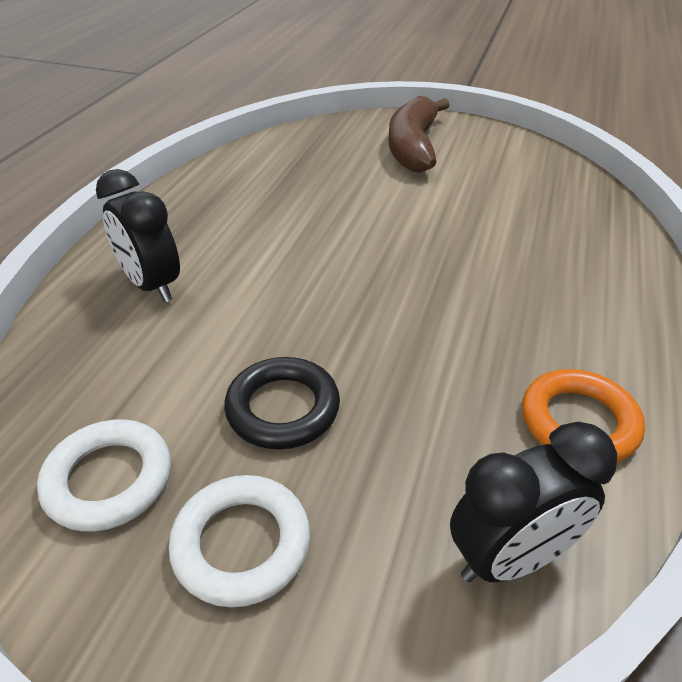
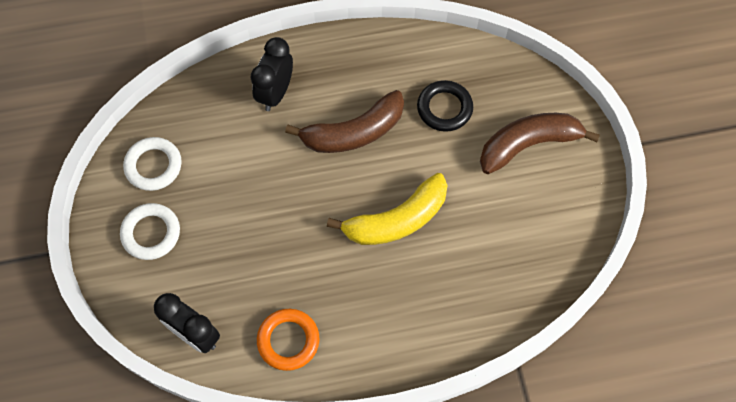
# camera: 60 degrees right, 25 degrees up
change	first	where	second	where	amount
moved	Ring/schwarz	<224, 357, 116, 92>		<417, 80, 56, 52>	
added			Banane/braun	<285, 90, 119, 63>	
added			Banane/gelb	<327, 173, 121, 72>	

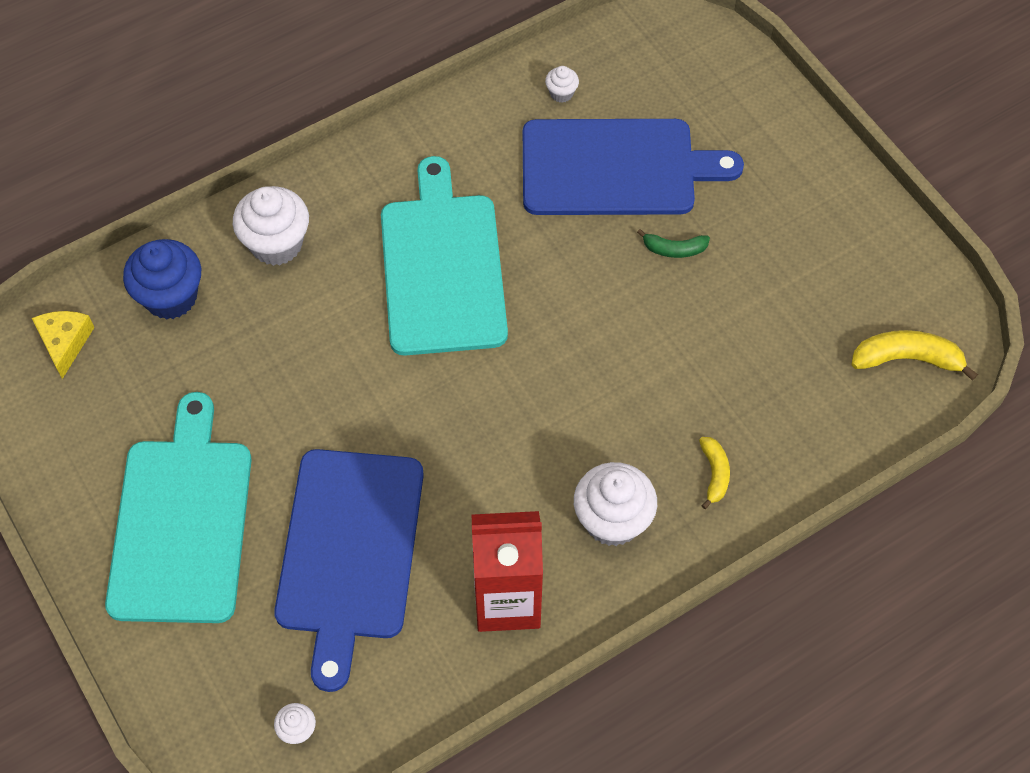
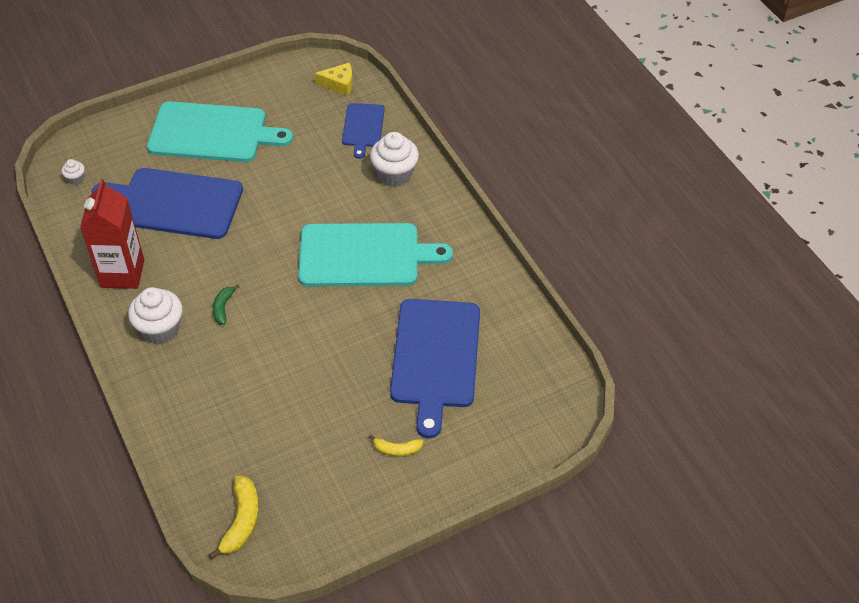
# camera: 95 degrees right, 10 degrees down
change	first	where	second	where	amount
replaced	Muffin/blau	<123, 239, 78, 81>	Schneidebrett/blau	<342, 103, 43, 56>	
removed	Muffin/weiß	<545, 66, 34, 37>			
moved	Banane/grün	<637, 229, 73, 29>		<213, 285, 26, 40>	
moved	Banane/gelb	<699, 437, 31, 72>		<369, 435, 54, 21>	

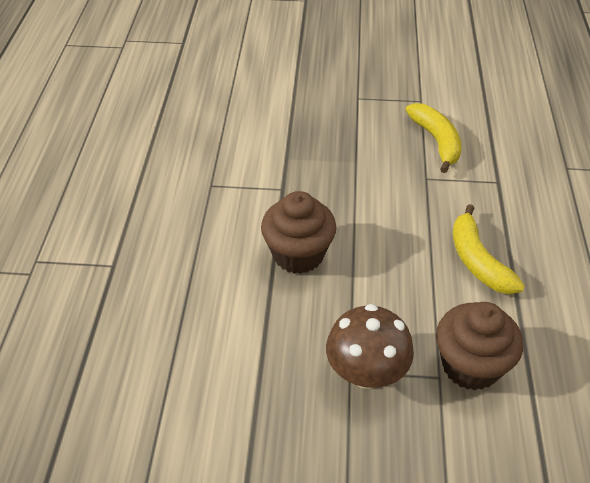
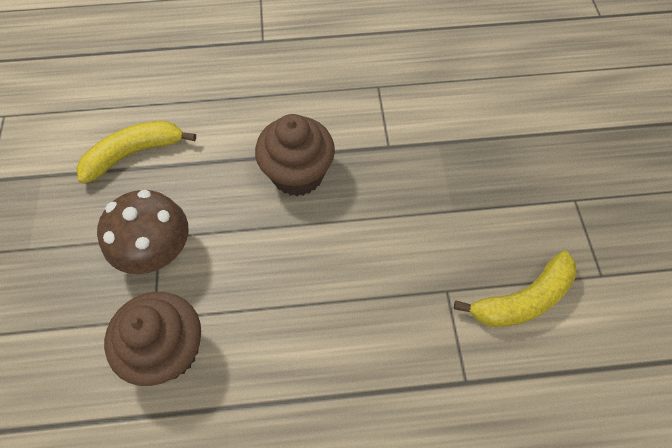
# camera: 80 degrees right, 15 degrees up
change	first	where	second	where	amount
moved	Banane/gelb	<453, 204, 72, 90>		<76, 121, 120, 63>	

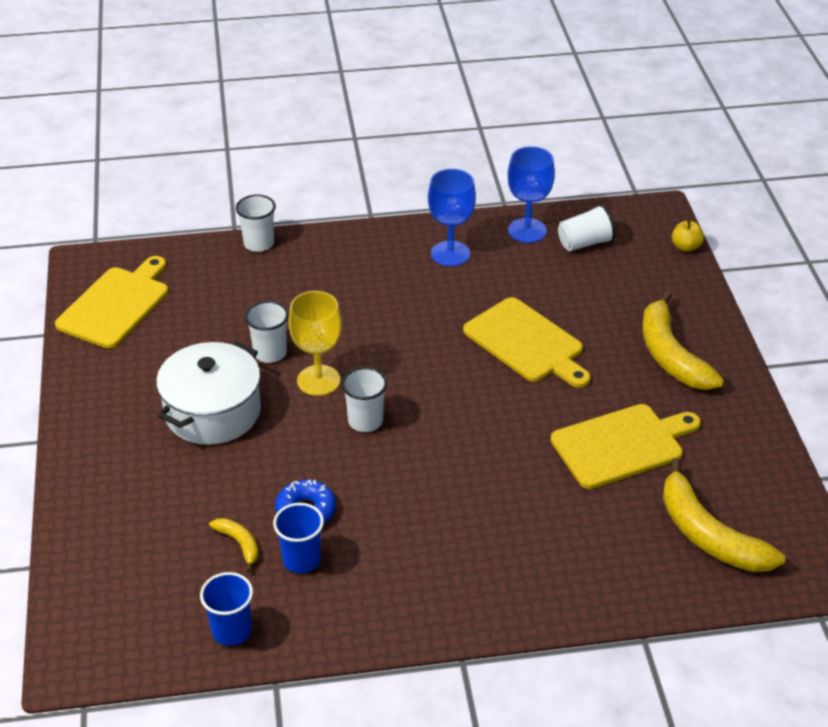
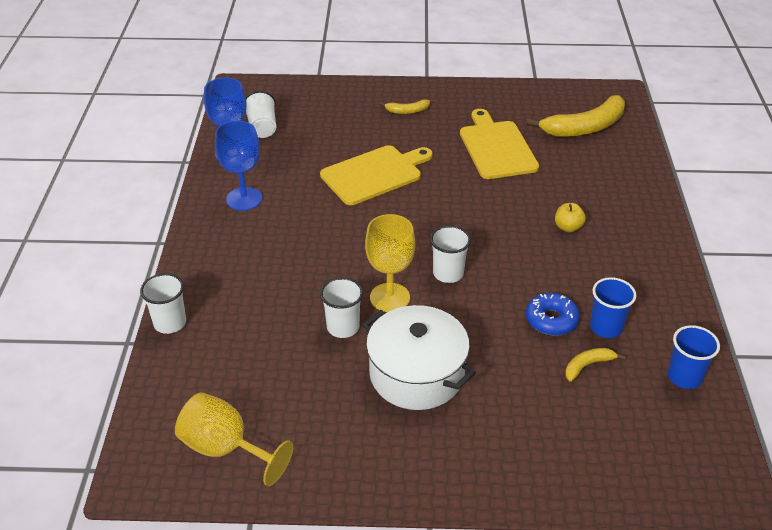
# camera: 80 degrees left, 0 degrees up
change	first	where	second	where	amount
replaced	Schneidebrett/gelb	<55, 256, 113, 92>	Kelch/gelb	<175, 392, 118, 94>	
resized	Banane/gelb	<642, 290, 82, 100>		<380, 99, 50, 15>	x0.47
moved	Apfel/gelb	<672, 220, 32, 32>		<555, 203, 31, 29>	

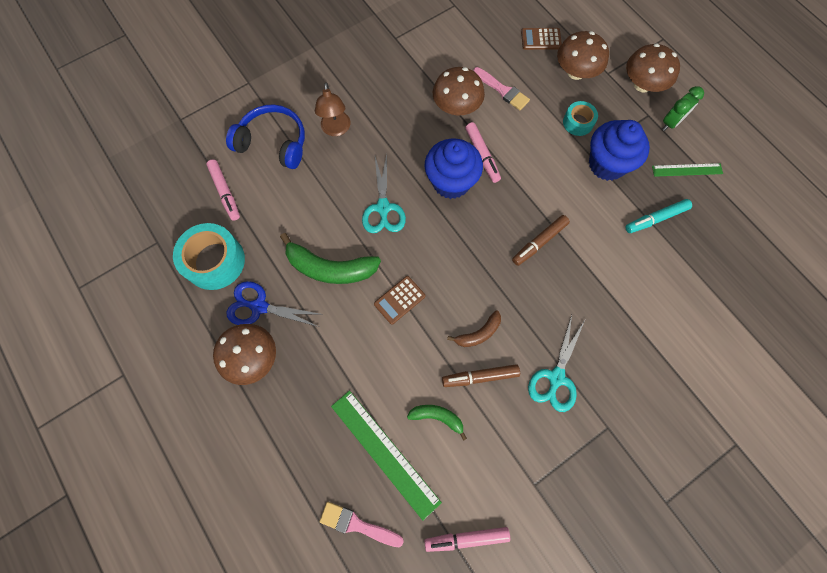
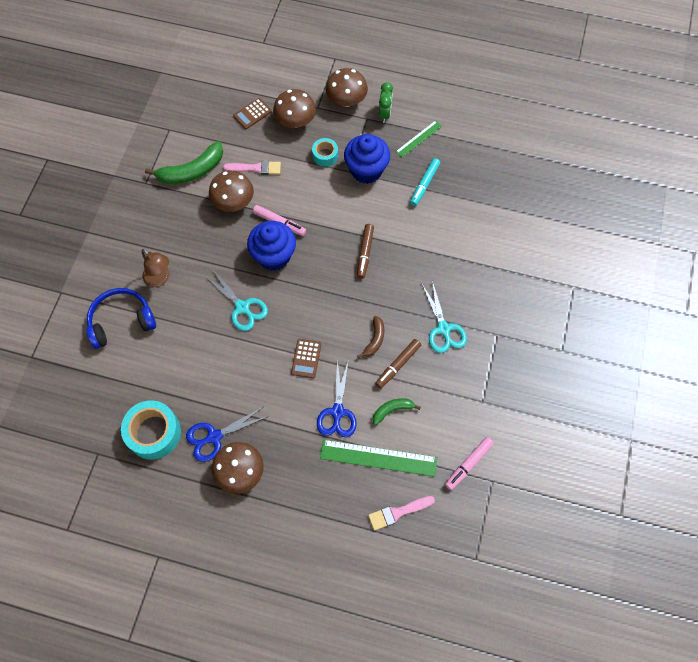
# camera: 40 degrees left, 5 degrees down
change	first	where	second	where	amount
removed	Filzstift/rosa	<206, 159, 34, 62>			
moved	Banane/grün	<280, 233, 101, 51>		<145, 141, 78, 43>	
added			Schere/blau	<317, 359, 40, 78>	

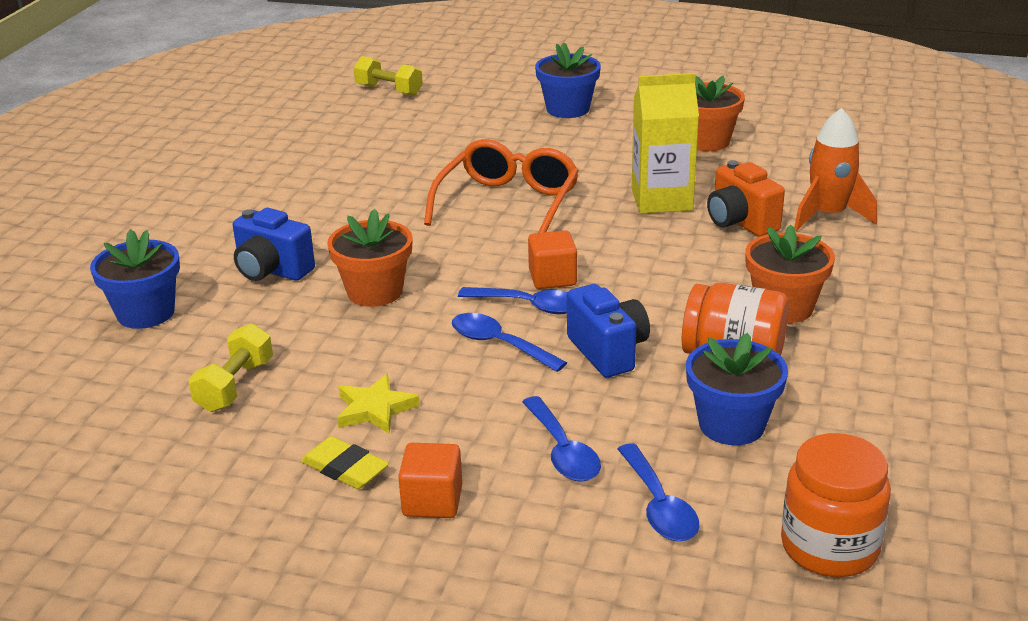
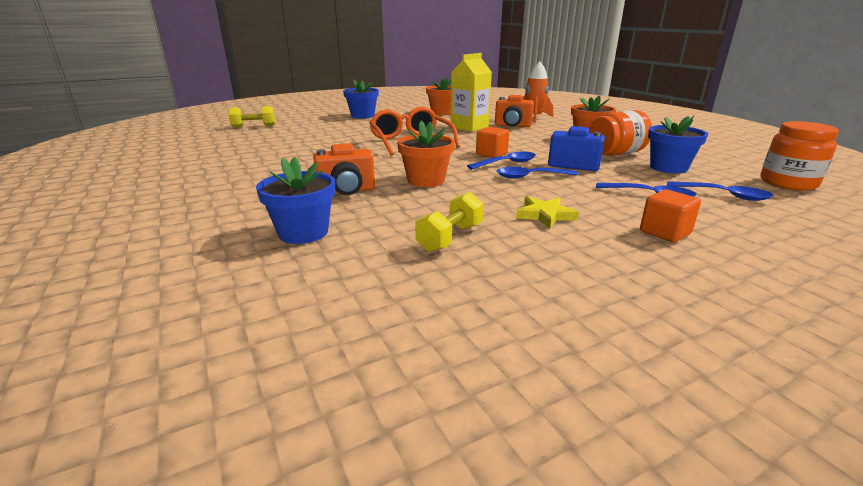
# camera: 45 degrees left, 5 degrees down
change	first	where	second	where	amount
turned	Hantel/gelb	<189, 323, 84, 89>		<415, 192, 69, 60>	60 degrees clockwise
recoloured	Kamera/blau	<233, 208, 82, 73>	Kamera/orange	<313, 143, 62, 52>	
removed	Radiergummi/gelb	<301, 436, 88, 53>			

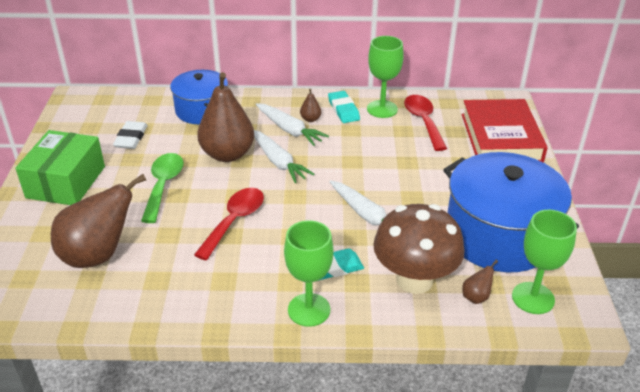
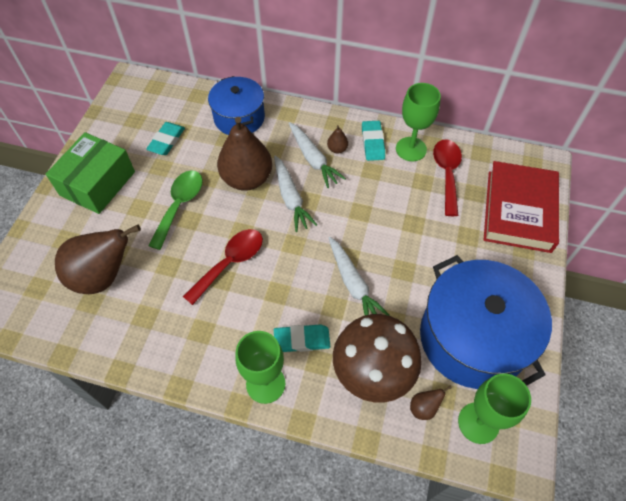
# camera: 15 degrees right, 20 degrees up
change	first	where	second	where	amount
recoloured	Radiergummi/weiß	<113, 121, 35, 28>	Radiergummi/türkis	<146, 122, 39, 33>	

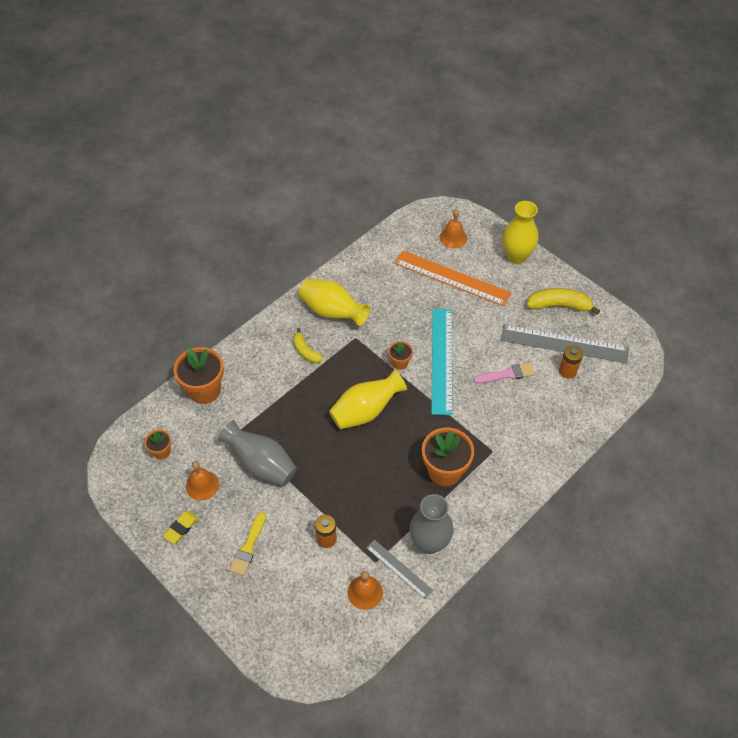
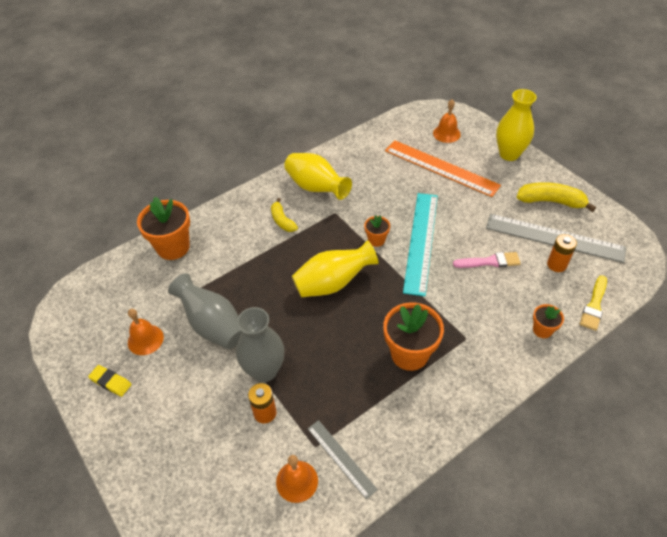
# camera: 10 degrees right, 5 degrees down
change	first	where	second	where	amount
moved	Blumentopf/orange	<144, 430, 27, 30>		<533, 304, 31, 34>	
turned	Radiergummi/gelb	<163, 511, 36, 33>		<88, 365, 44, 32>	75 degrees clockwise
moved	Pinsel/gelb	<229, 512, 37, 64>		<580, 275, 27, 56>	
moved	Vase/grau	<410, 494, 43, 60>		<236, 307, 48, 75>	

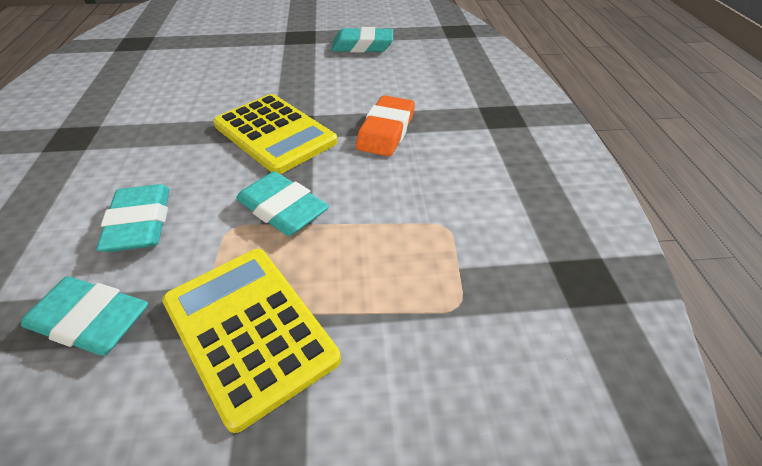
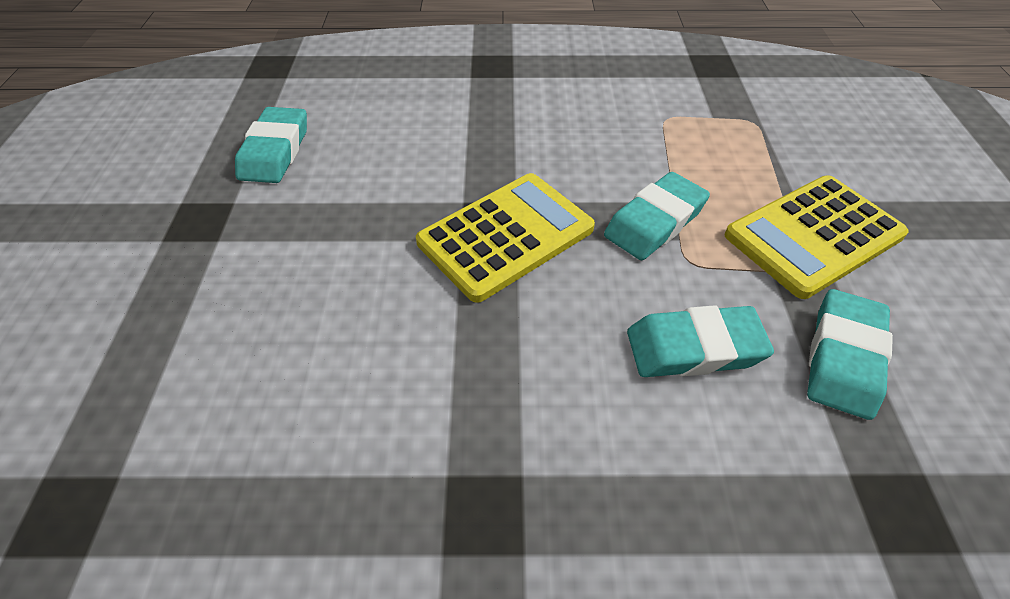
# camera: 85 degrees left, 5 degrees up
change	first	where	second	where	amount
removed	Radiergummi/orange	<356, 95, 59, 61>			

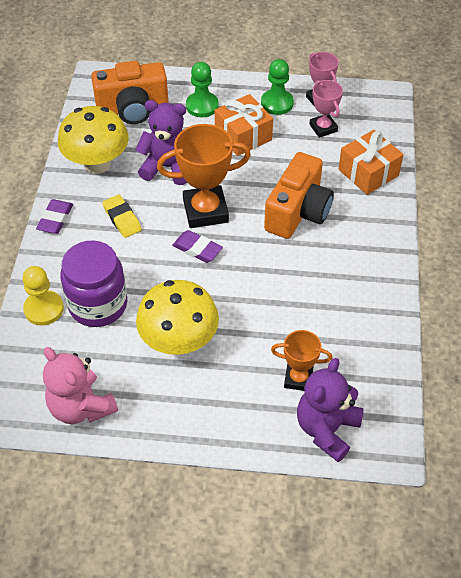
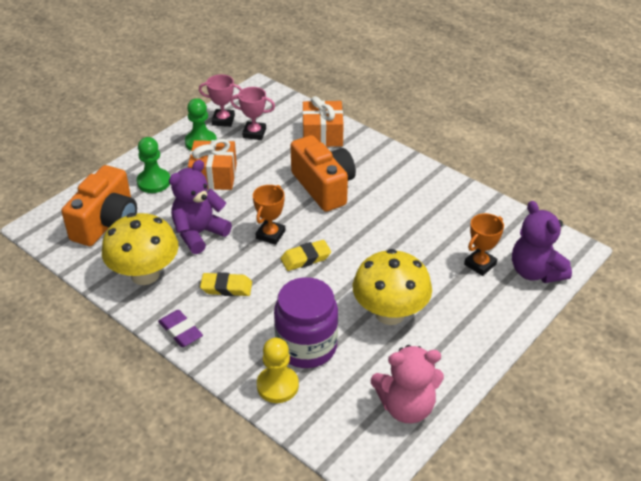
# camera: 55 degrees left, 10 degrees down
change	first	where	second	where	amount
resized	Pokal/orange	<157, 124, 94, 104>		<253, 185, 32, 60>	x0.58
recoloured	Radiergummi/lila	<172, 230, 51, 33>	Radiergummi/gelb	<281, 240, 50, 31>	

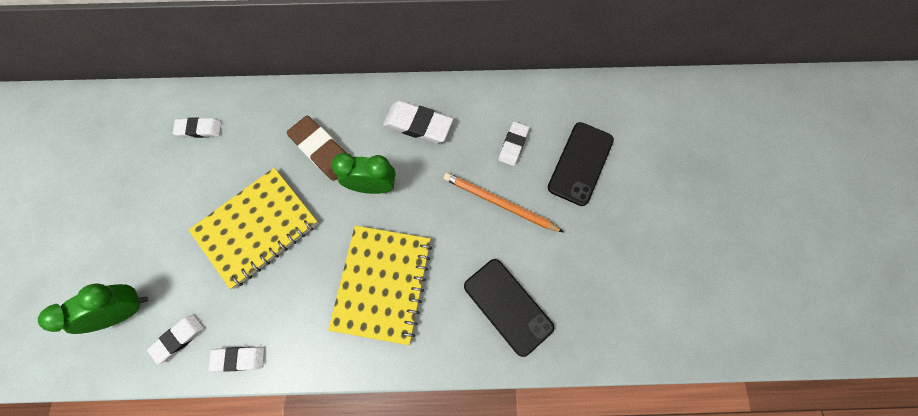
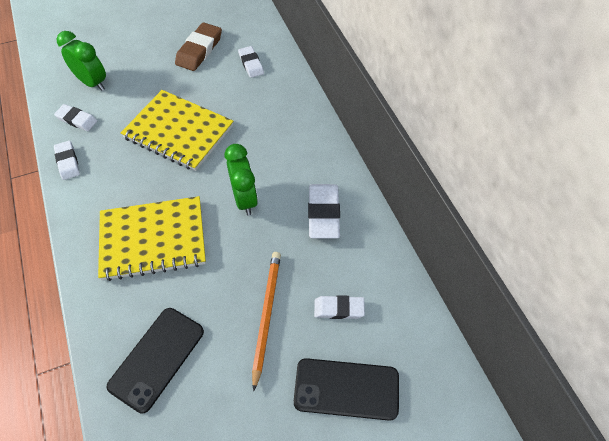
# camera: 70 degrees right, 15 degrees down
change	first	where	second	where	amount
moved	Radiergummi/braun	<287, 116, 59, 65>		<175, 22, 47, 49>	

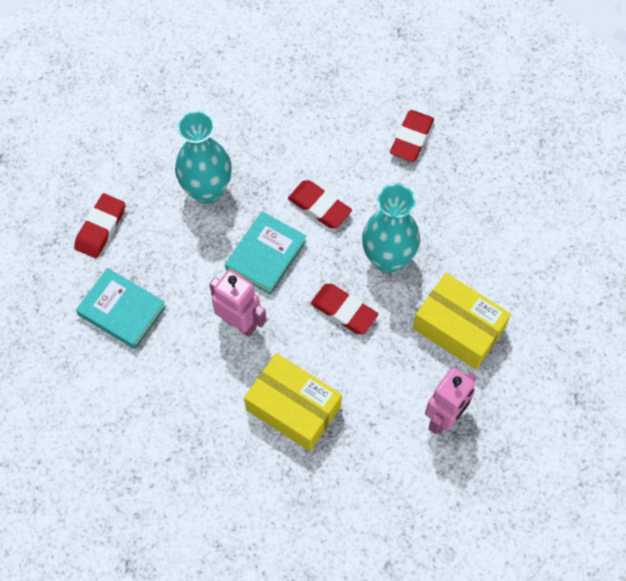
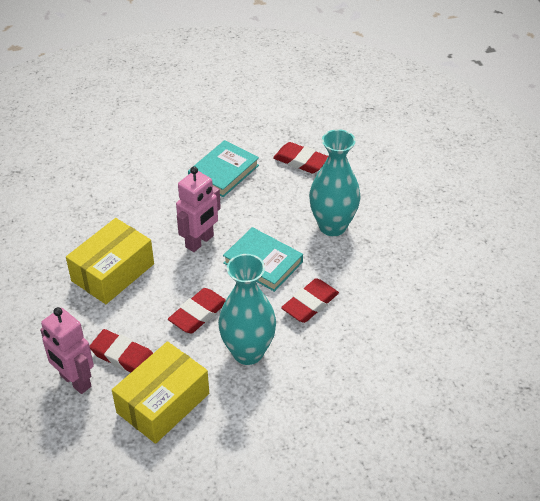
# camera: 95 degrees right, 20 degrees down
change	first	where	second	where	amount
moved	Radiergummi/rot	<390, 110, 44, 52>		<90, 329, 63, 43>	

